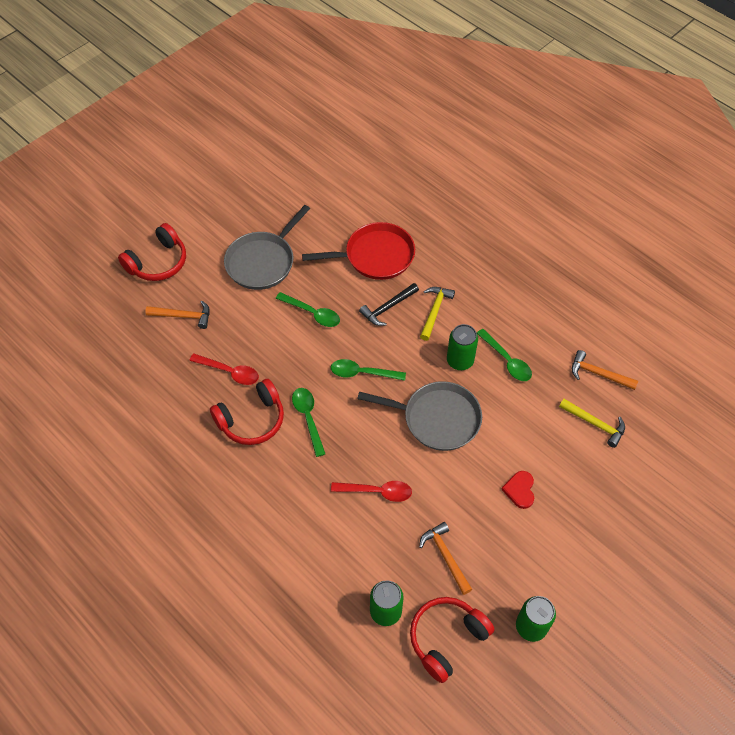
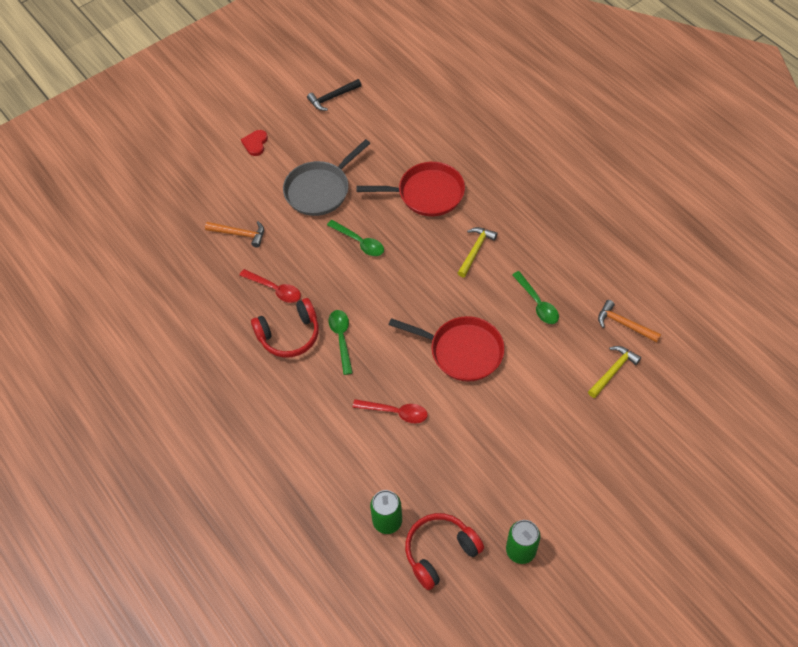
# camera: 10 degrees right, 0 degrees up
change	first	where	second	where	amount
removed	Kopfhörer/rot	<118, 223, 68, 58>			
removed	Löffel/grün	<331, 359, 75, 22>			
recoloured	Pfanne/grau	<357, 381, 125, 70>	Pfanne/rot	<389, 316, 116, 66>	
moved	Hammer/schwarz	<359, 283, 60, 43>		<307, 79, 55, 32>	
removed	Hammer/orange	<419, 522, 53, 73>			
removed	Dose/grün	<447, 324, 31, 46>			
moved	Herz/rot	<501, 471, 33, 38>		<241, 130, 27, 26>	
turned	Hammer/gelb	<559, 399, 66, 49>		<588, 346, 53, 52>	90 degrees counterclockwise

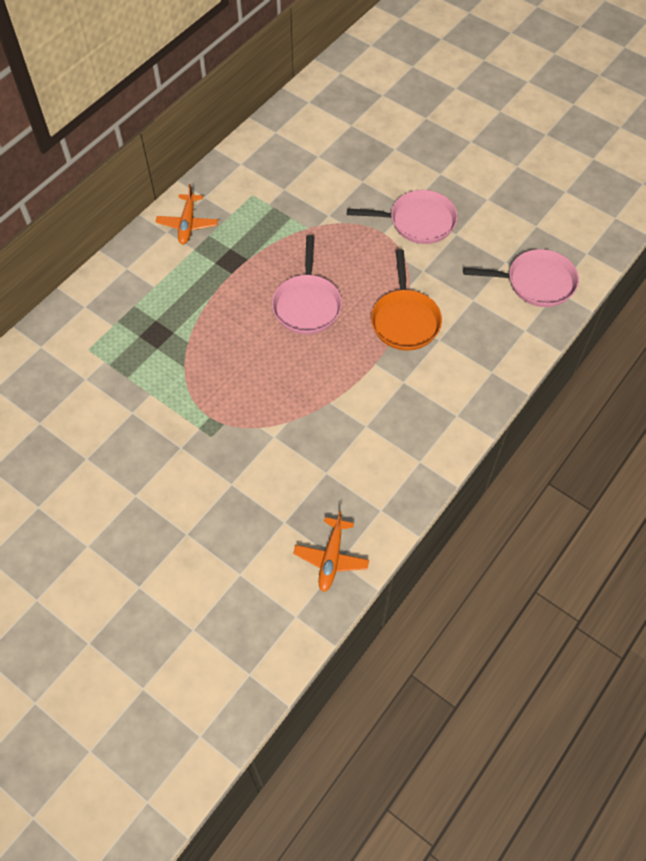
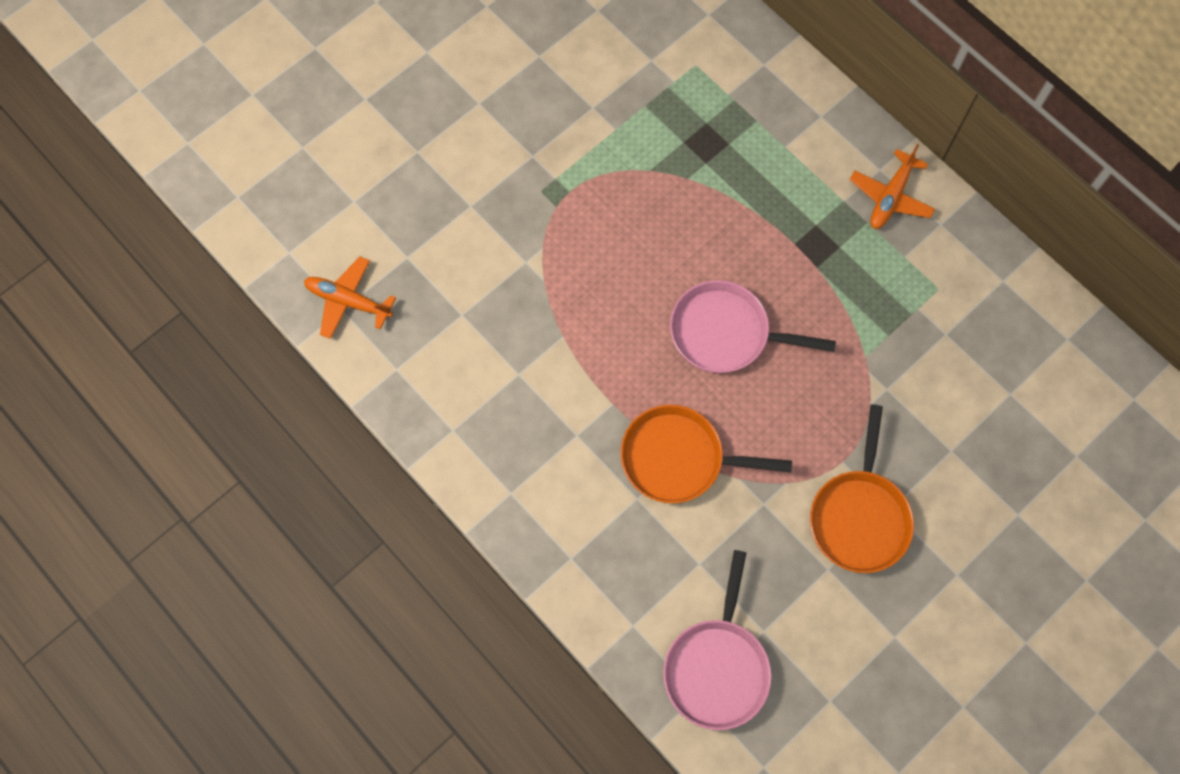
# camera: 100 degrees right, 10 degrees up
change	first	where	second	where	amount
turned	Flugzeug/orange	<156, 184, 62, 60>		<850, 144, 85, 85>	75 degrees counterclockwise
recoloured	Pfanne/rosa	<347, 190, 111, 54>	Pfanne/orange	<810, 404, 104, 169>	

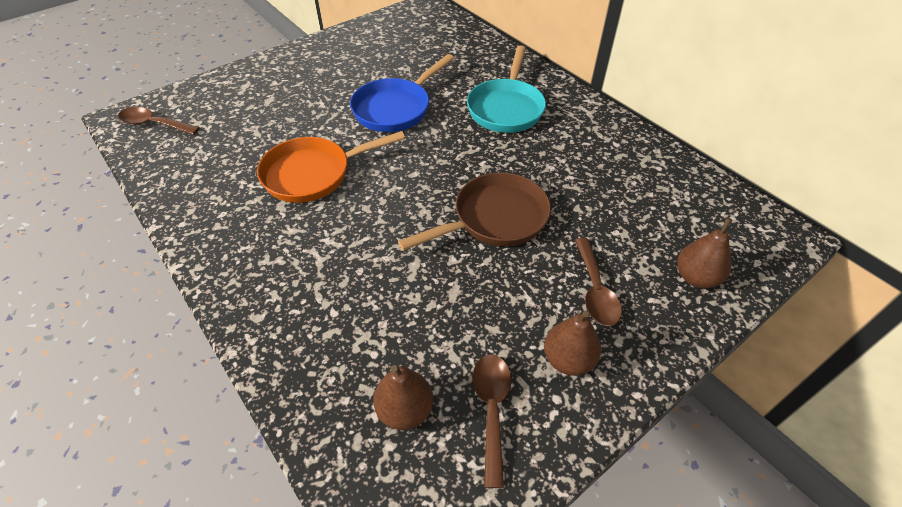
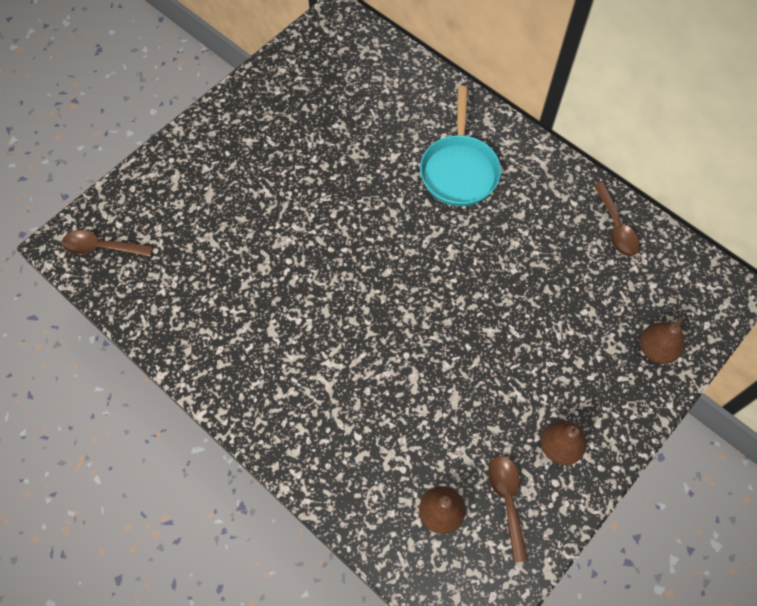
# camera: 10 degrees left, 15 degrees up
change	first	where	second	where	amount
removed	Pfanne/orange	<257, 131, 148, 72>			
removed	Pfanne/blau	<350, 54, 104, 78>			
removed	Pfanne/braun	<398, 172, 153, 79>			
moved	Löffel/braun	<575, 238, 47, 88>		<594, 182, 46, 74>	

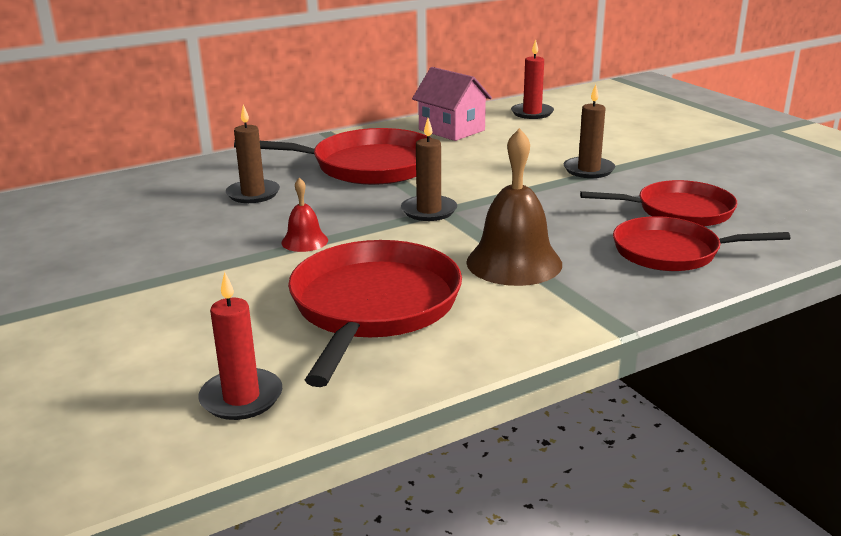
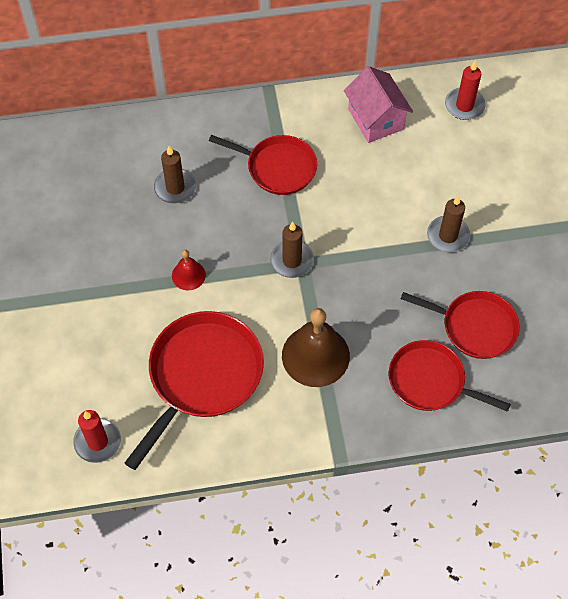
# camera: 20 degrees right, 35 degrees up
change	first	where	second	where	amount
resized	Pfanne/rot	<234, 128, 197, 57>		<209, 135, 108, 60>	x0.66

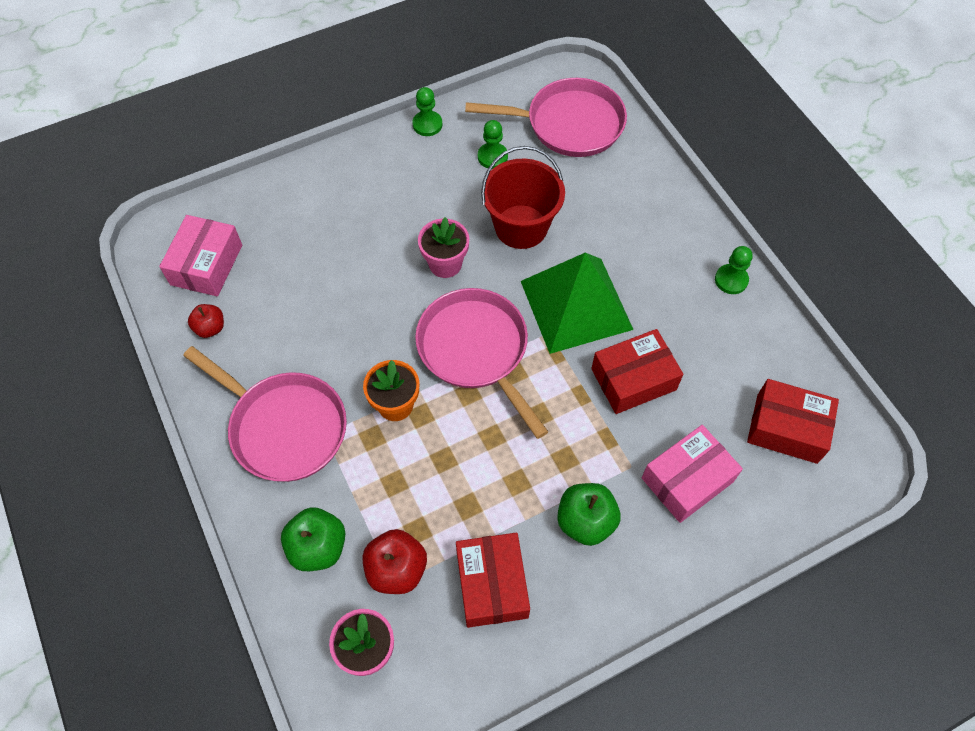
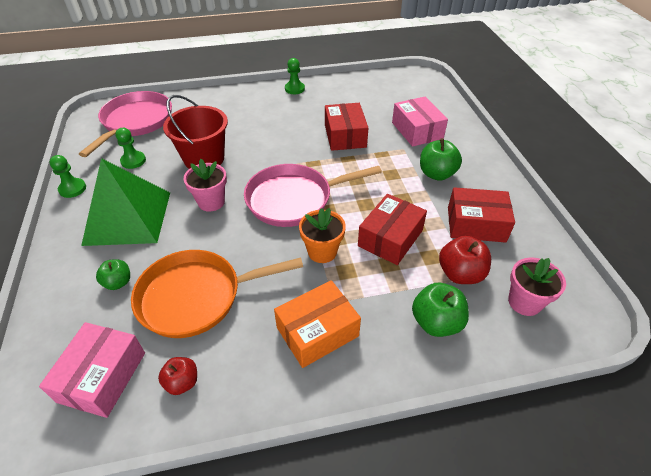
# camera: 75 degrees left, 15 degrees down
change	first	where	second	where	amount
turned	Schachtel/rosa	<159, 215, 83, 81>		<39, 322, 106, 96>	75 degrees clockwise
replaced	Pfanne/rosa	<183, 346, 164, 136>	Schachtel/orange	<274, 280, 87, 88>	
moved	Pyramide/grün	<521, 253, 113, 101>		<81, 158, 89, 88>	
moved	Schachtel/rot	<747, 379, 92, 85>		<358, 194, 69, 71>	
added			Apfel/grün	<96, 259, 34, 31>	
added			Pfanne/orange	<131, 250, 172, 88>	

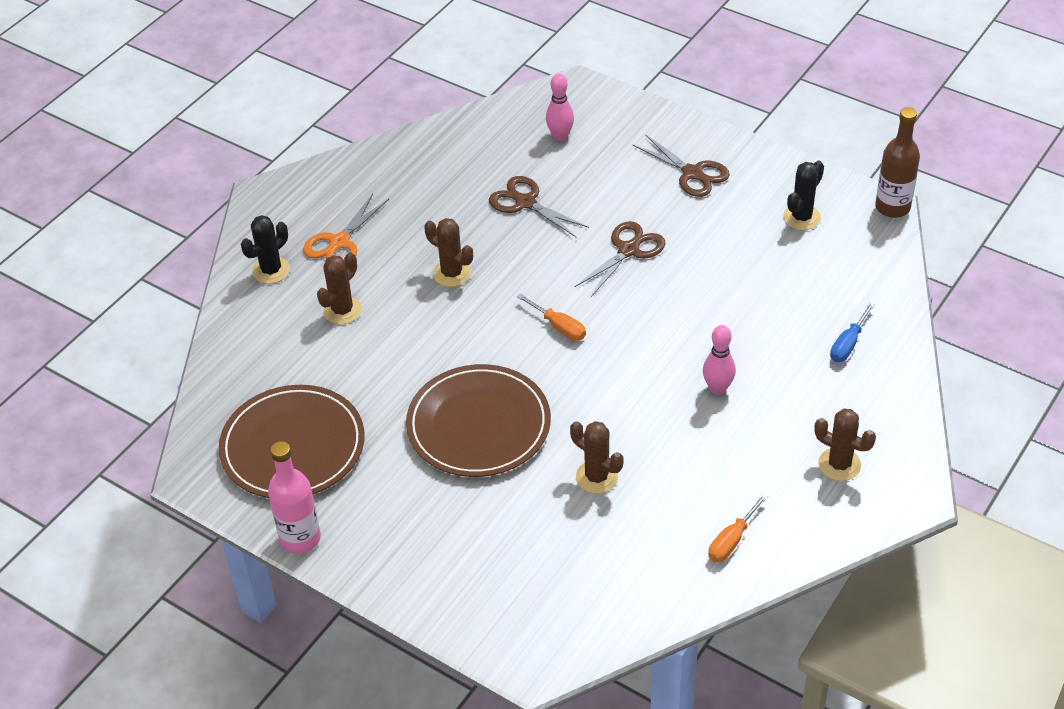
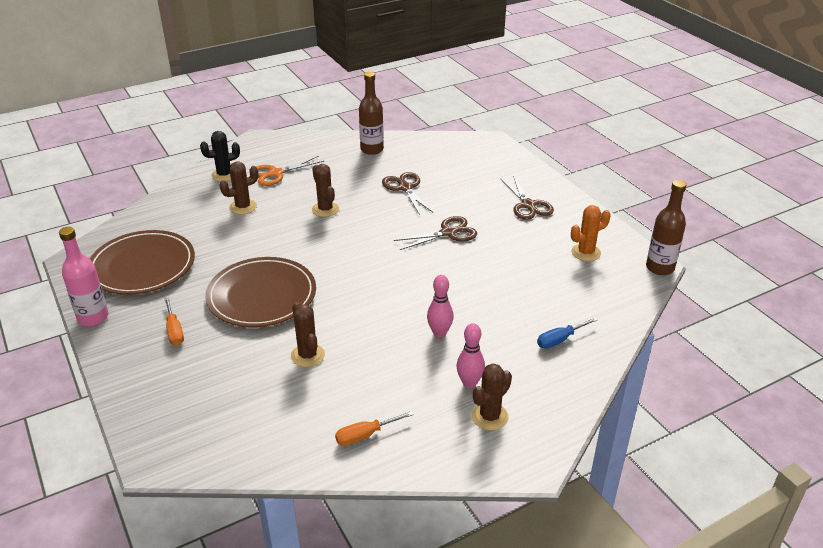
# camera: 25 degrees right, 10 degrees down
change	first	where	second	where	amount
moved	Schraubenzieher/orange	<517, 294, 69, 46>		<164, 297, 20, 48>	
moved	Bowlingkegel/rosa	<546, 74, 28, 67>		<456, 323, 29, 65>	
recoloured	Kaktus/schwarz	<783, 161, 41, 69>	Kaktus/orange	<571, 205, 40, 56>	
turned	Kaktus/braun	<814, 408, 62, 73>		<472, 363, 40, 67>	75 degrees clockwise
added			Flasche/braun	<359, 72, 25, 83>	

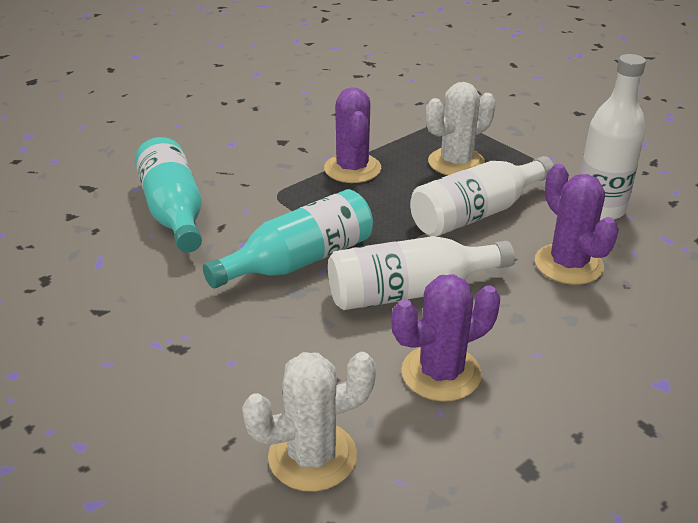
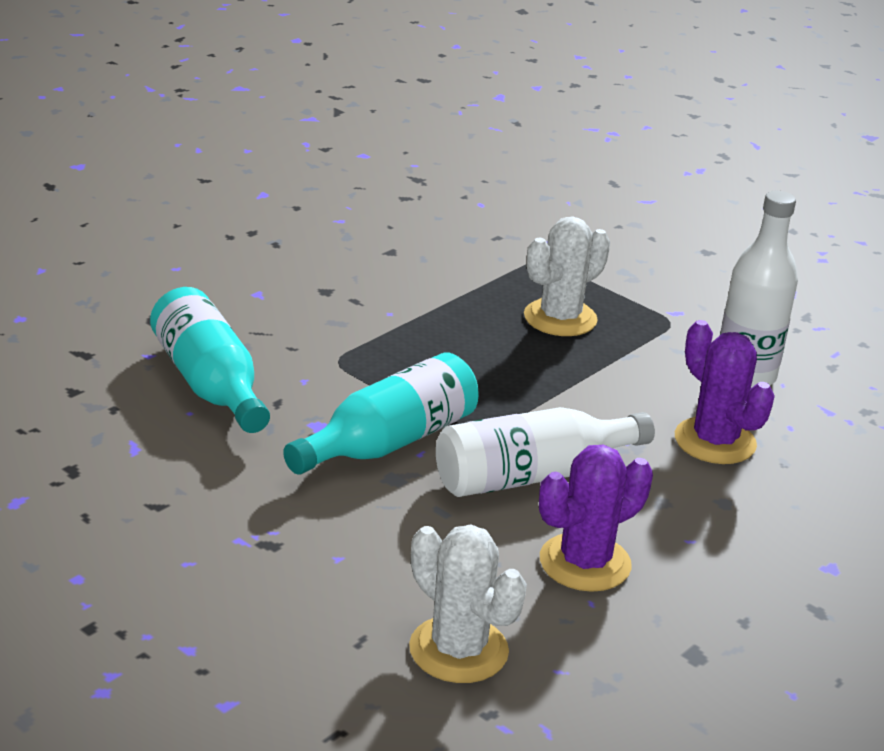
# camera: 10 degrees left, 5 degrees down
change	first	where	second	where	amount
turned	Kaktus/weiß	<242, 352, 134, 140>		<409, 525, 118, 158>	75 degrees clockwise
removed	Kaktus/lila	<324, 87, 57, 96>			
removed	Flasche/weiß	<410, 156, 144, 81>			

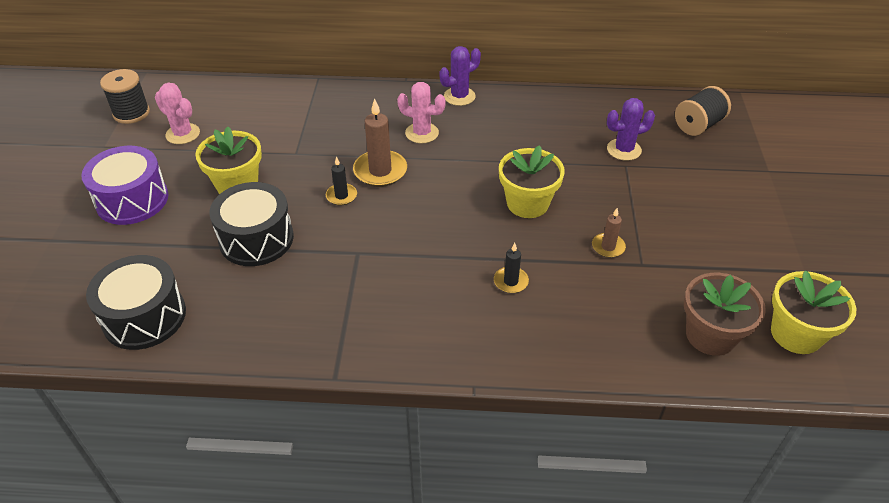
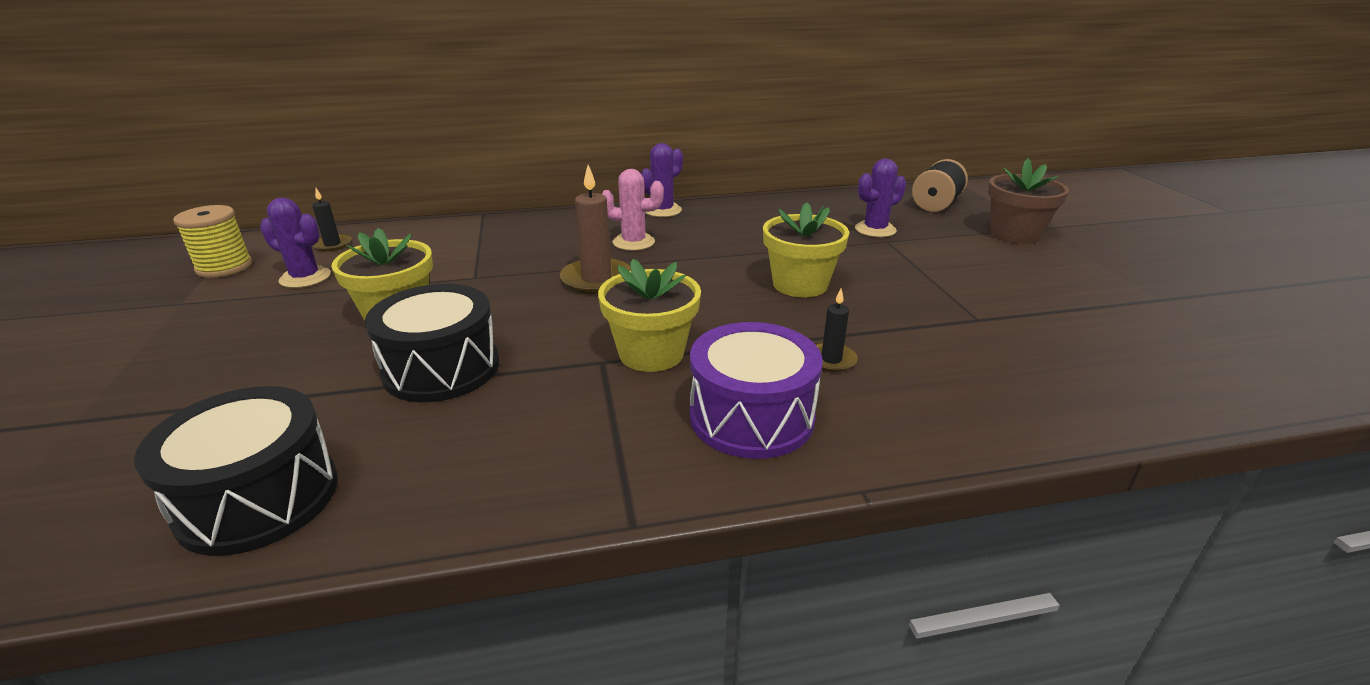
# camera: 15 degrees left, 15 degrees down
change	first	where	second	where	amount
moved	Trommel/lila	<81, 146, 87, 79>		<690, 322, 132, 137>	
recoloured	Garnrolle/schwarz	<100, 69, 50, 55>	Garnrolle/gelb	<173, 205, 80, 73>	
recoloured	Kaktus/rosa	<155, 83, 45, 61>	Kaktus/lila	<260, 198, 71, 90>	
moved	Kerze/schwarz	<326, 156, 31, 49>		<312, 188, 40, 64>	
removed	Kerze/braun	<592, 208, 34, 50>			
moved	Blumentopf/braun	<684, 273, 82, 83>		<988, 158, 81, 86>	
moved	Blumentopf/gelb	<771, 270, 85, 84>		<598, 259, 103, 113>	

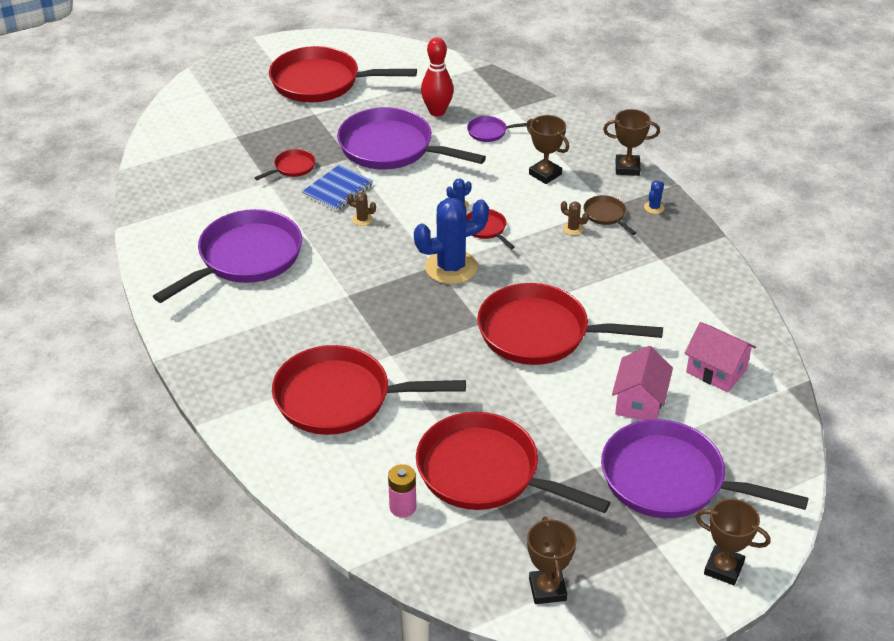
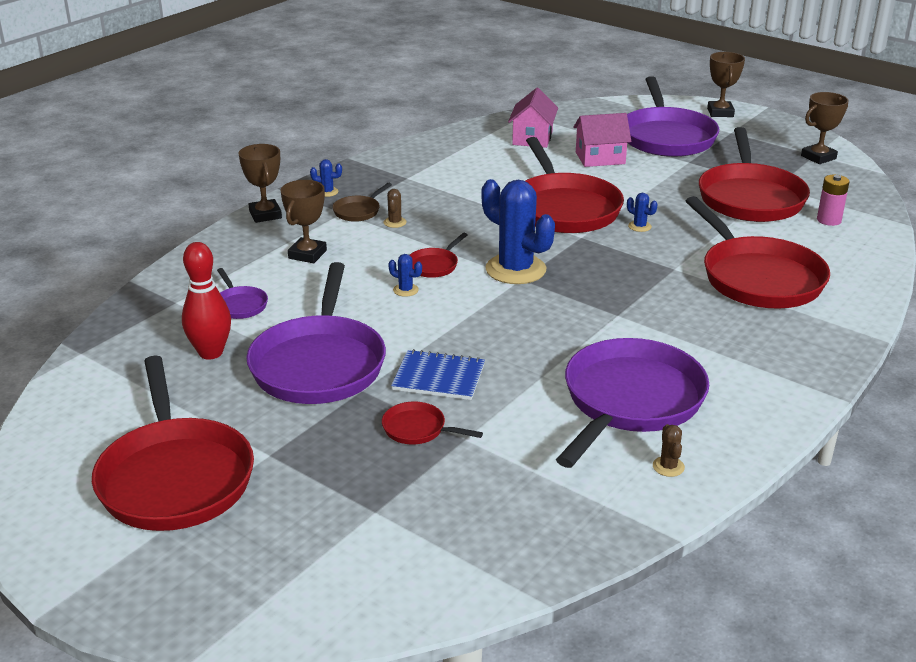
# camera: 115 degrees left, 10 degrees down
change	first	where	second	where	amount
turned	Pfanne/lila	<153, 209, 149, 94>		<556, 338, 153, 130>	105 degrees clockwise
moved	Kaktus/braun	<347, 192, 29, 34>		<653, 424, 32, 53>	
added			Kaktus/blau	<627, 193, 30, 39>	

